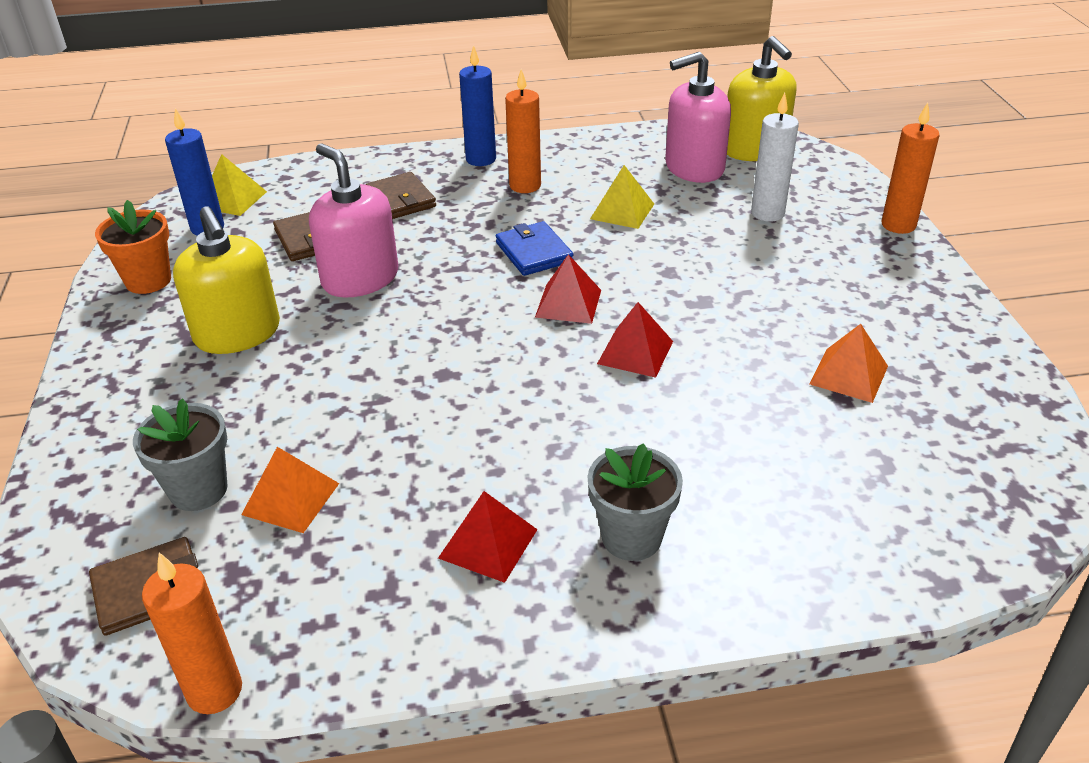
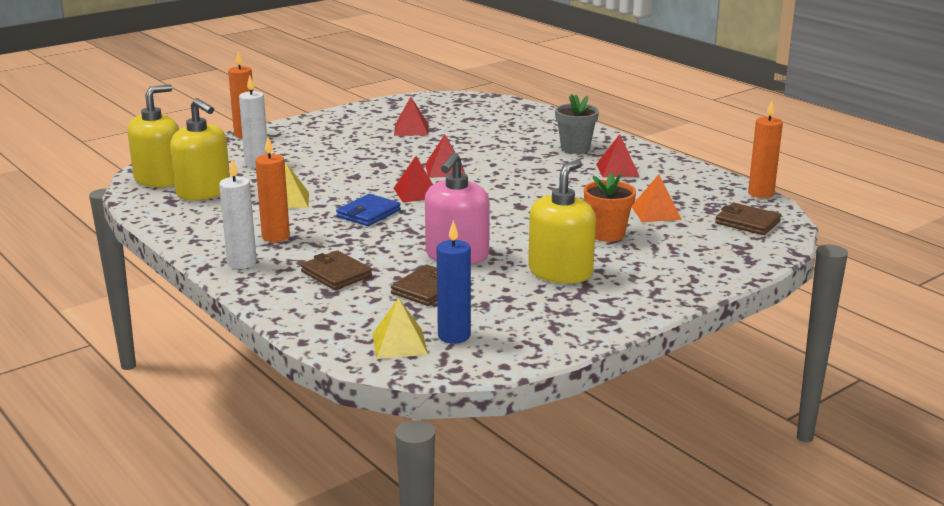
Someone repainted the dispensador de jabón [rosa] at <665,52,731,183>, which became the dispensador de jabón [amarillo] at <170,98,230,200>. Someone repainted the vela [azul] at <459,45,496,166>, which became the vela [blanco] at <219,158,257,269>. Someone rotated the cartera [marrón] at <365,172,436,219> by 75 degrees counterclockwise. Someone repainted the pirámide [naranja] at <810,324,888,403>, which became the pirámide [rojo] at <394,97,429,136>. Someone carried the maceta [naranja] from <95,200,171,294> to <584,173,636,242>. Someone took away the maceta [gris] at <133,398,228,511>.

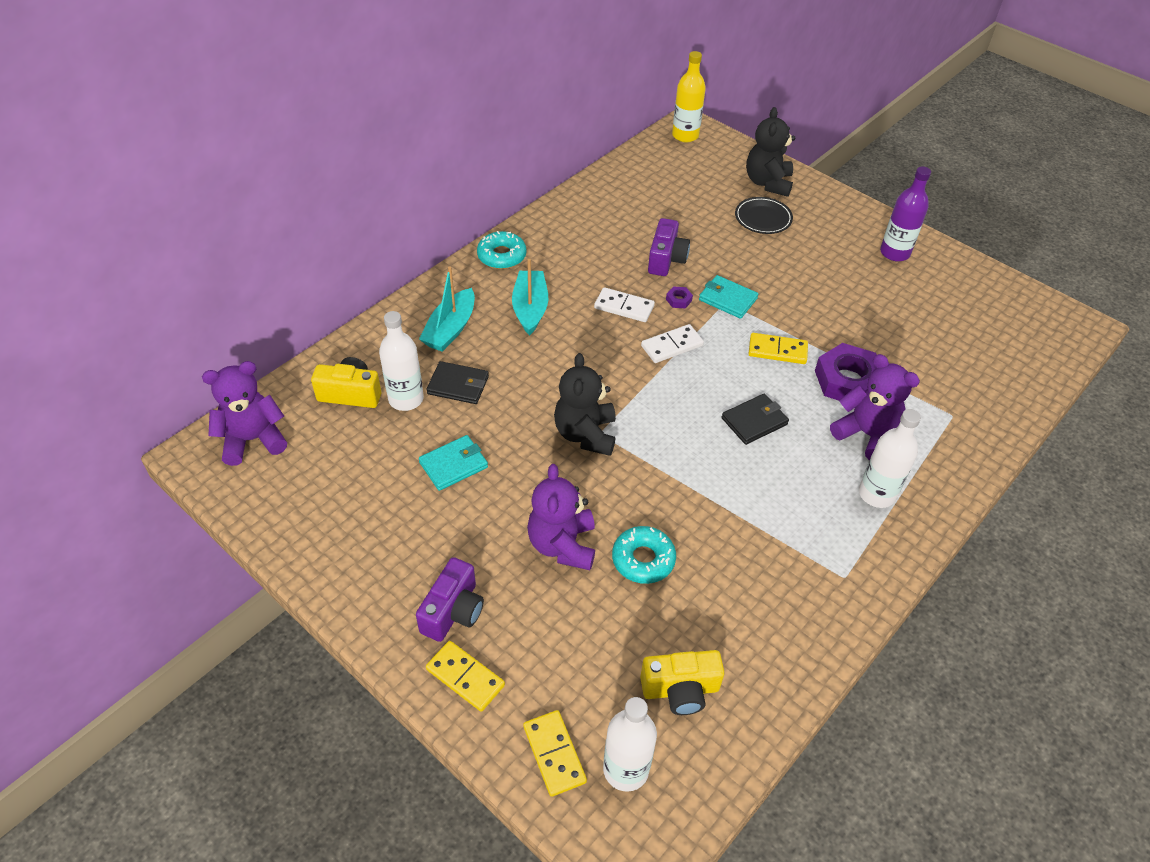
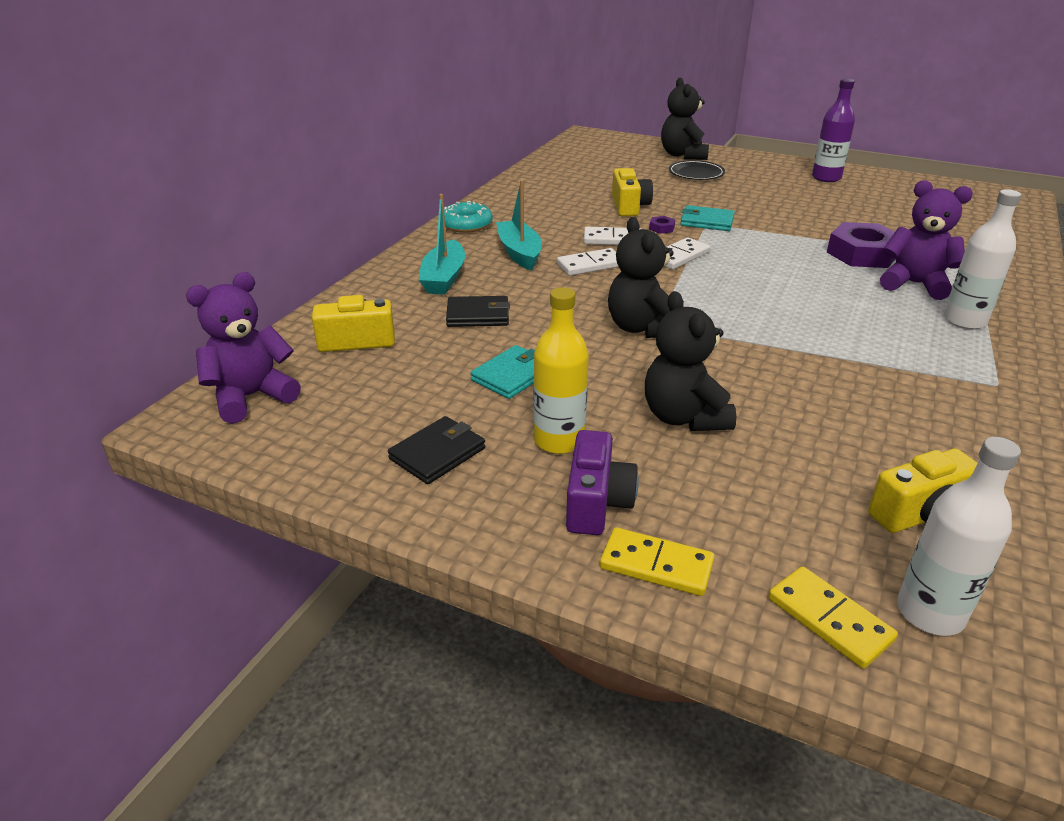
Someone carried the cartera [negro] from <722,394,789,445> to <388,416,485,484>. Someone carried the botella [amarillo] from <672,51,706,142> to <533,287,589,454>. Someone put down the ficha de dominó [blanco] at <557,248,619,276>. Someone repainted the cámara [morado] at <648,218,690,276>, which became the cámara [amarillo] at <612,168,653,216>. Someone repainted the osito [morado] at <527,464,595,570>, which became the osito [negro] at <645,291,736,431>. Someone took away the botella [blanco] at <379,311,424,411>. Someone took away the rosquilla [turquesa] at <612,526,676,584>. Someone took away the ficha de dominó [amarillo] at <749,333,808,364>.

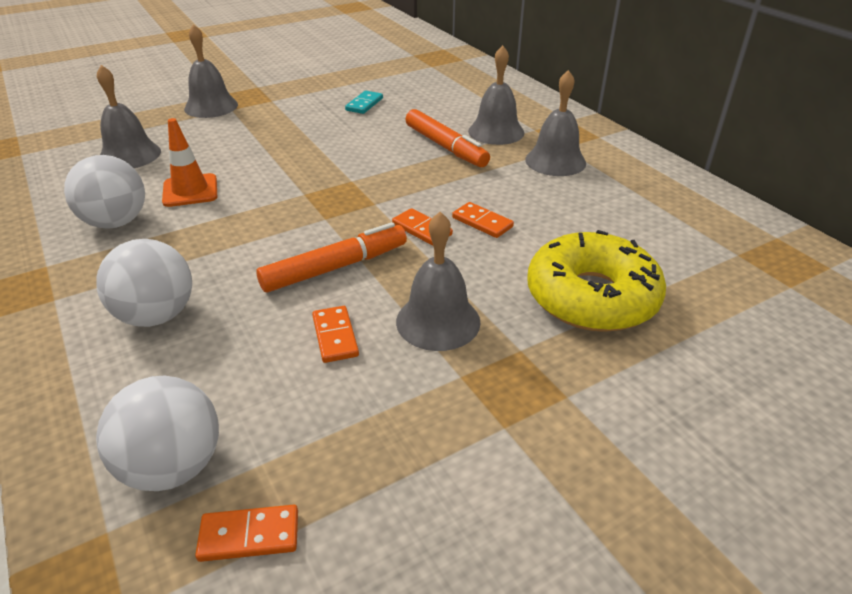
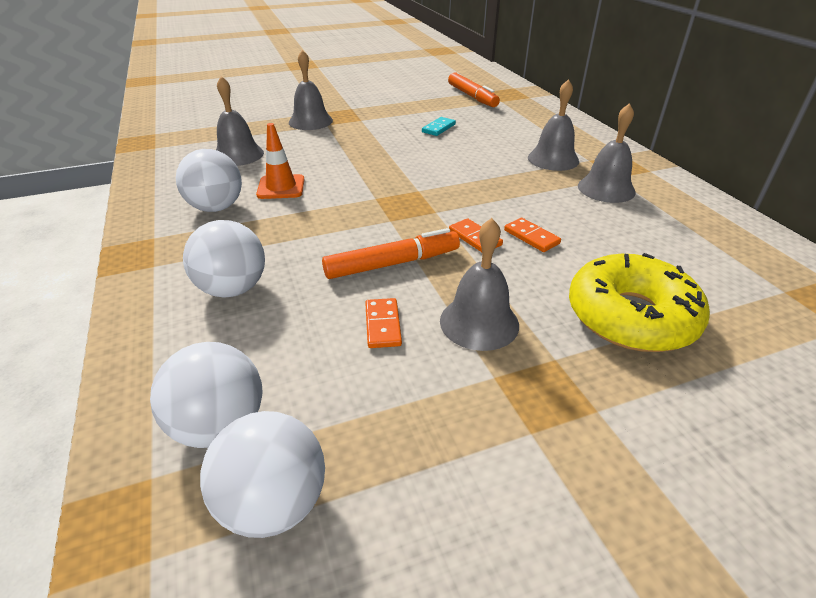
Someone swapped the ficha de dominó [naranja] at <195,505,298,562> for the pelota [blanco] at <200,411,325,538>. Someone carried the rotulador [naranja] from <405,109,490,167> to <448,72,500,107>.

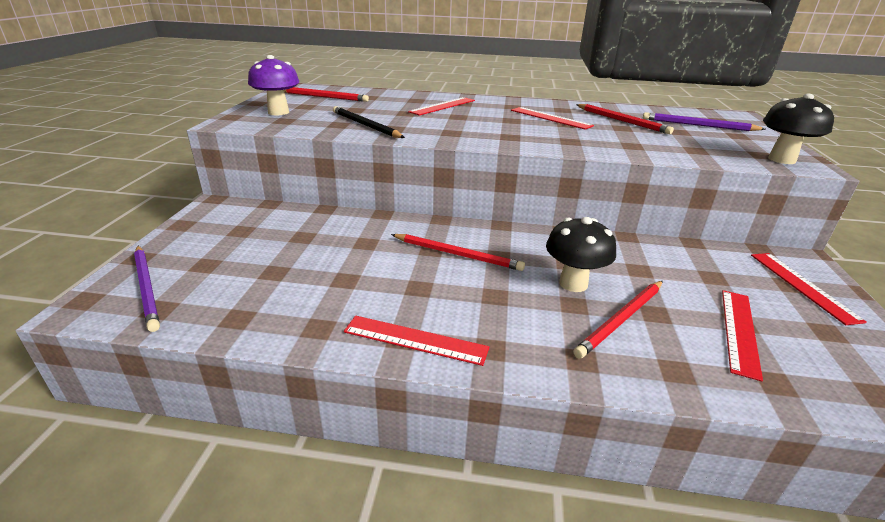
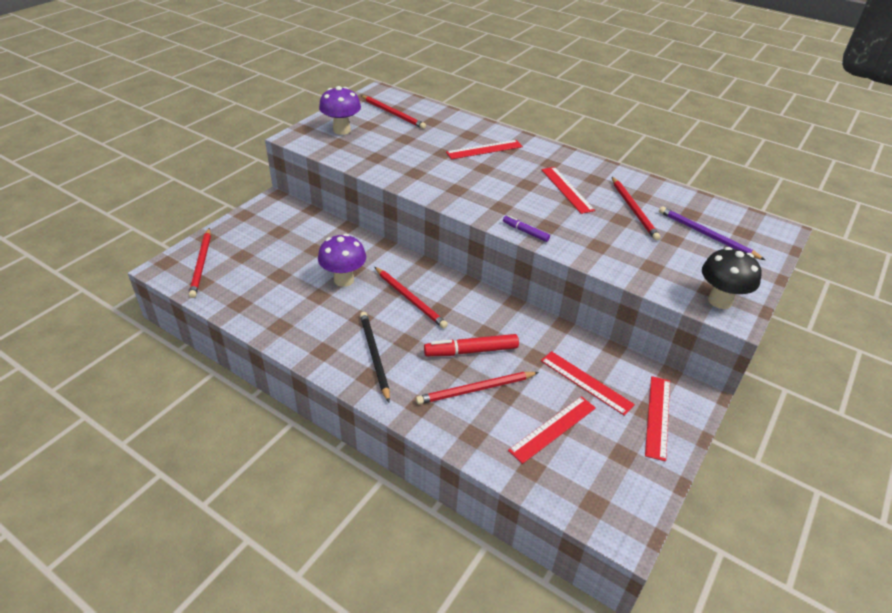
Someone repainted the lápiz [morado] at <134,246,160,332>, which became the lápiz [rojo] at <189,228,211,298>. Someone put down the seta [morado] at <318,234,366,287>. Someone carried the lápiz [negro] from <333,106,405,138> to <360,312,390,402>. Someone swapped the seta [negro] at <546,217,616,292> for the rotulador [rojo] at <424,334,519,356>. Someone put down the rotulador [morado] at <503,215,550,242>. Someone carried the regla [rojo] from <344,316,489,366> to <541,351,635,416>.

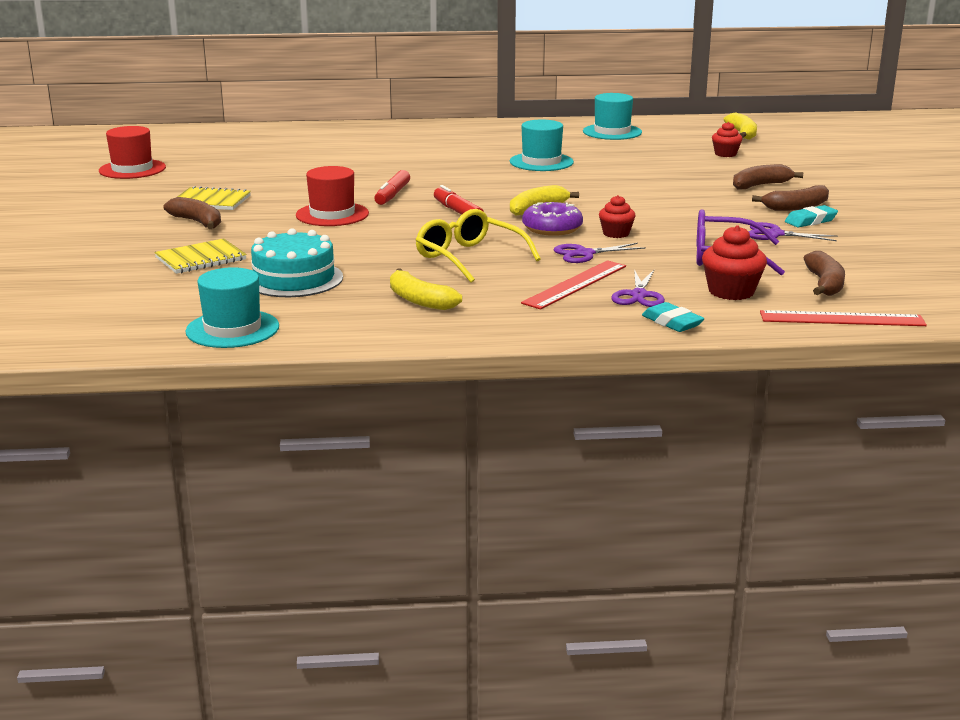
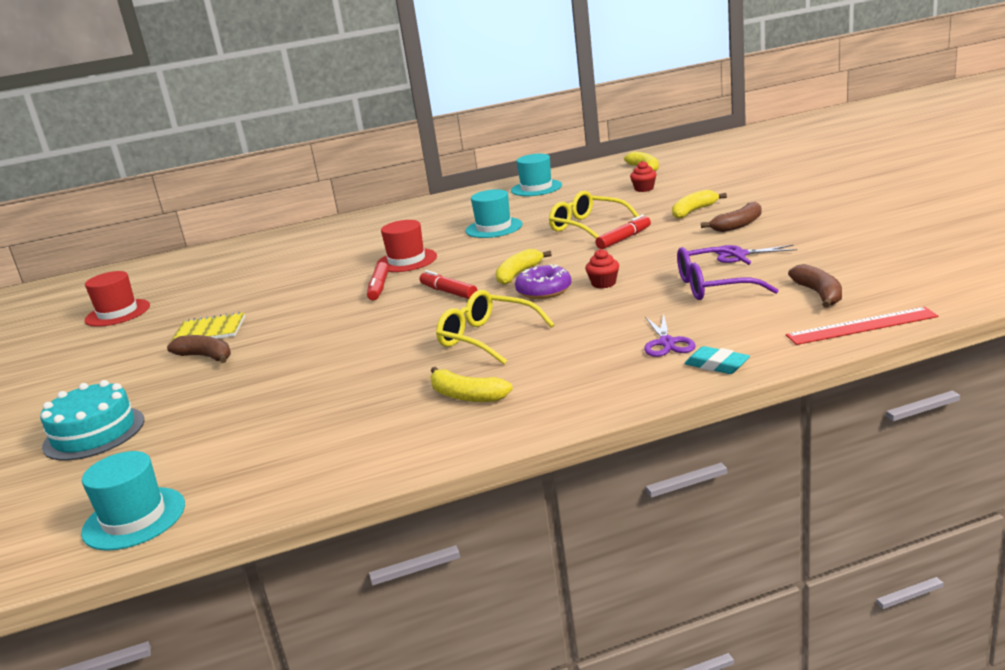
Someone carried the tarta [turquesa] from <251,228,343,297> to <40,380,144,461>. Someone carried the sombrero [turquesa] from <186,267,279,348> to <81,451,185,551>. Someone carried the sombrero [rojo] from <296,166,369,226> to <377,220,437,272>. Someone put down the gafas [amarillo] at <549,190,639,239>. Someone put down the rotulador [rojo] at <596,214,651,249>. Someone repainted the plátano [marrón] at <733,164,803,190>, which became the plátano [amarillo] at <672,190,727,219>. Someone took away the cuaderno [amarillo] at <154,238,247,274>. Someone took away the regla [rojo] at <521,260,626,309>. Someone took away the tijeras [morado] at <554,243,646,263>. Someone took away the magdalena [rojo] at <702,225,767,300>. Someone took away the goma de borrar [turquesa] at <785,205,838,227>.

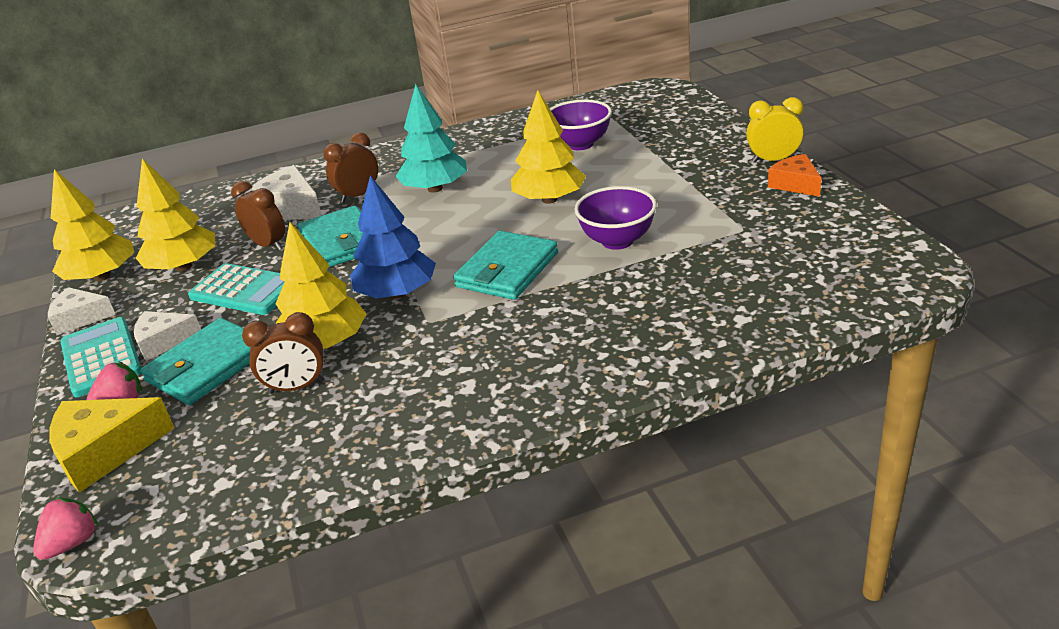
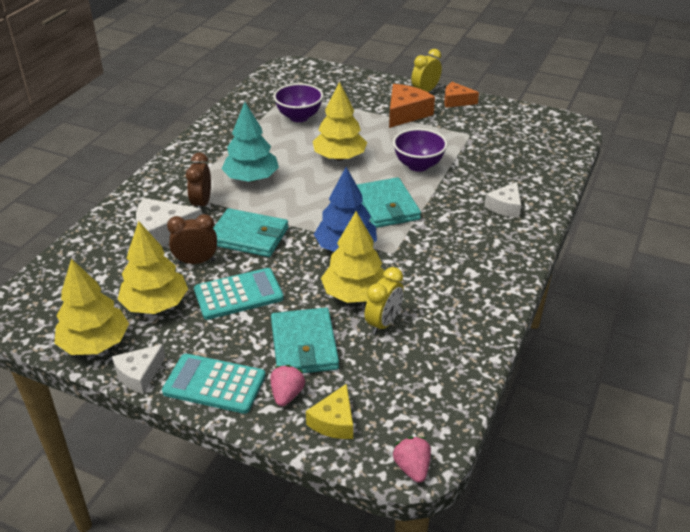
Someone scaled the queso [amarillo] at <49,397,174,493> by 0.65. Someone repainted the despertador [marrón] at <242,312,324,393>, which became the despertador [amarillo] at <365,267,404,335>. Someone put down the queso [naranja] at <389,84,435,128>. Someone carried the queso [blanco] from <134,311,201,361> to <484,182,521,218>.

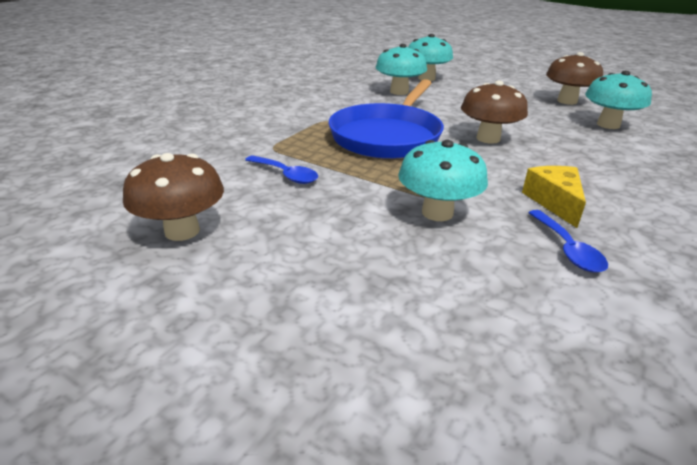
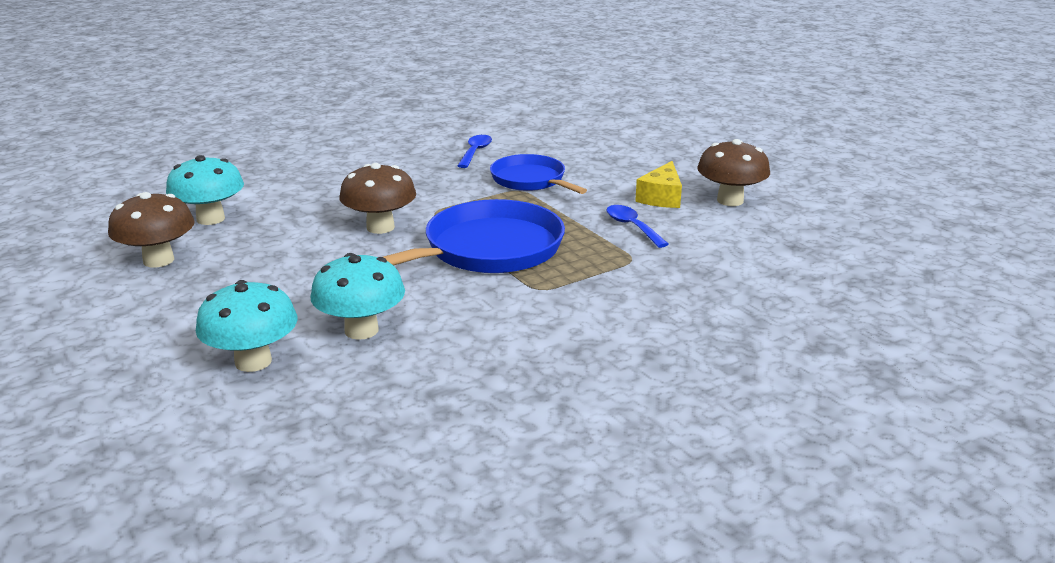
Someone swapped the seta [turquesa] at <398,140,488,221> for the sartén [azul] at <490,154,587,194>. Someone carried the queso [amarillo] from <522,166,586,228> to <635,161,682,208>.

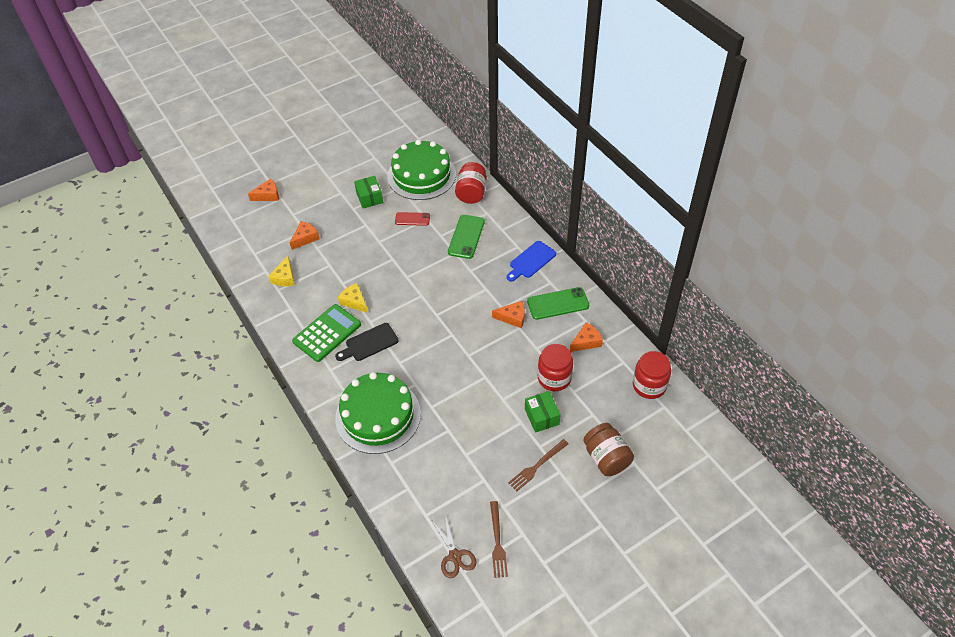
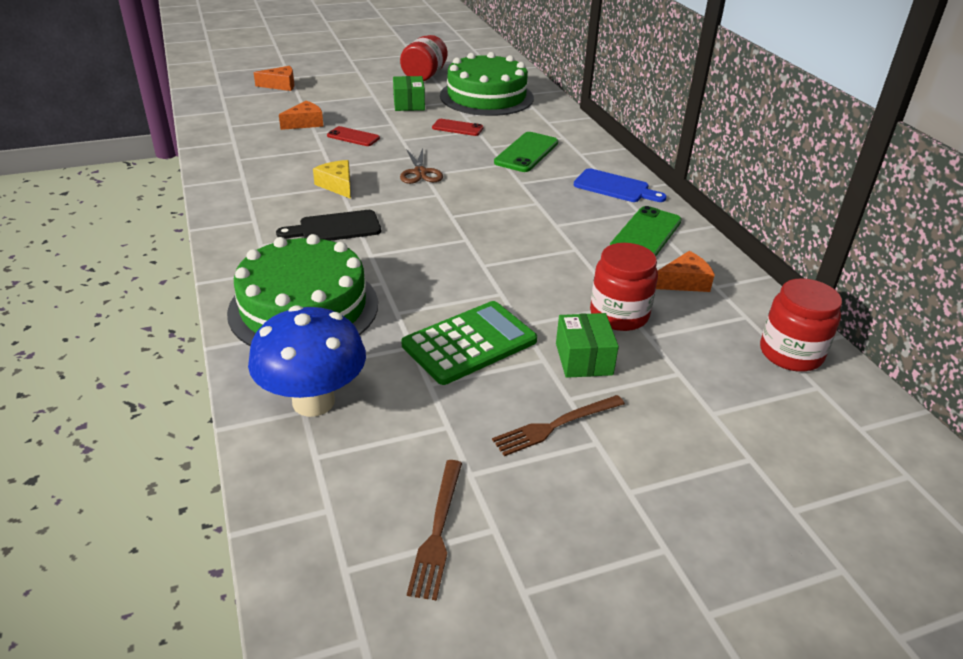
Someone put down the seta [azul] at <248,305,366,417>. Someone put down the móvil [rojo] at <327,126,380,146>. Someone carried the tarro [rojo] from <455,162,487,204> to <400,35,448,81>. Someone carried the tijeras [marrón] from <432,514,477,578> to <400,148,443,184>. Someone carried the calculadora [verde] from <292,304,361,362> to <401,301,537,385>. Someone rotated the tabla de cortar [azul] at <506,241,556,282> by 120 degrees counterclockwise. Someone rotated the móvil [verde] at <527,287,589,320> by 60 degrees counterclockwise. Someone took away the queso [amarillo] at <268,256,295,286>. Someone took away the queso [naranja] at <492,301,525,328>. Someone took away the tarro [marrón] at <584,423,634,476>.

